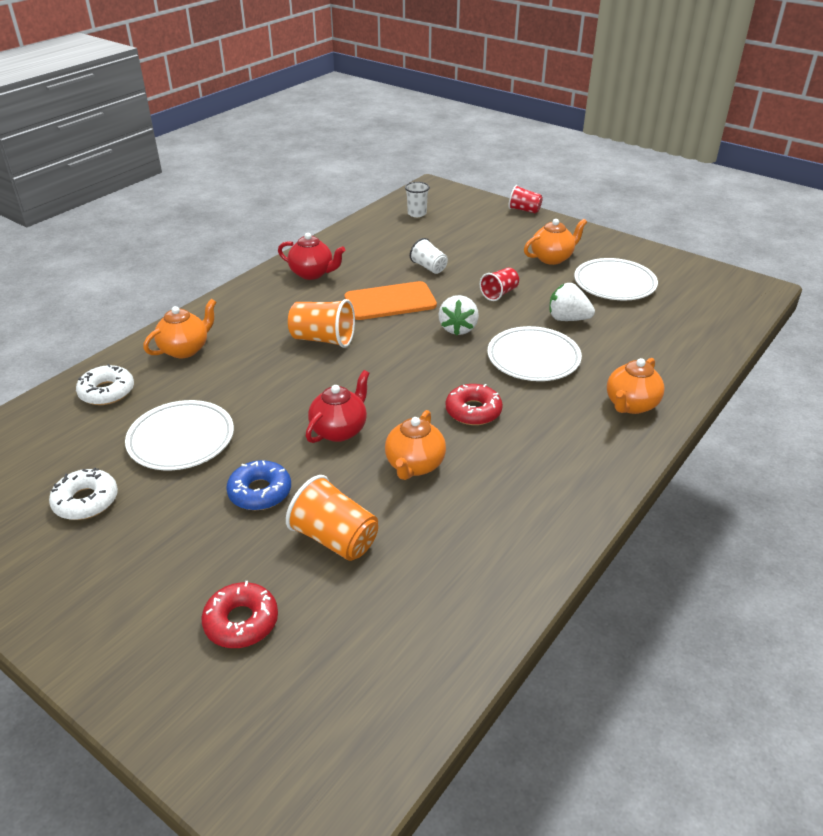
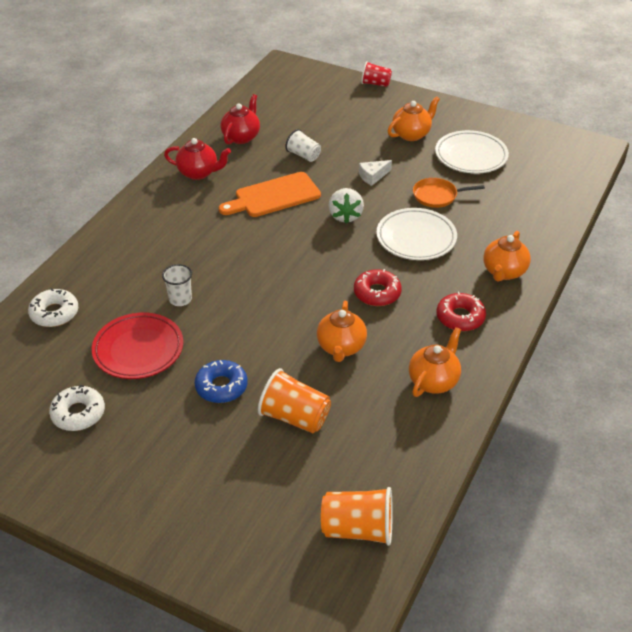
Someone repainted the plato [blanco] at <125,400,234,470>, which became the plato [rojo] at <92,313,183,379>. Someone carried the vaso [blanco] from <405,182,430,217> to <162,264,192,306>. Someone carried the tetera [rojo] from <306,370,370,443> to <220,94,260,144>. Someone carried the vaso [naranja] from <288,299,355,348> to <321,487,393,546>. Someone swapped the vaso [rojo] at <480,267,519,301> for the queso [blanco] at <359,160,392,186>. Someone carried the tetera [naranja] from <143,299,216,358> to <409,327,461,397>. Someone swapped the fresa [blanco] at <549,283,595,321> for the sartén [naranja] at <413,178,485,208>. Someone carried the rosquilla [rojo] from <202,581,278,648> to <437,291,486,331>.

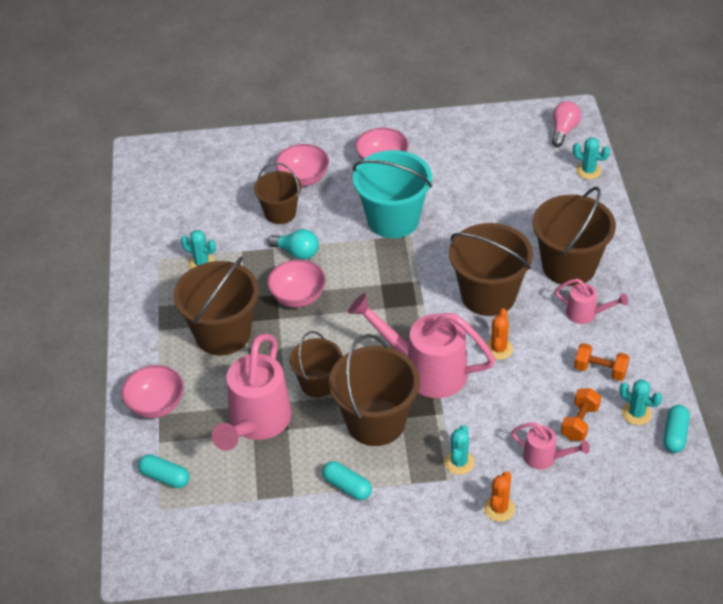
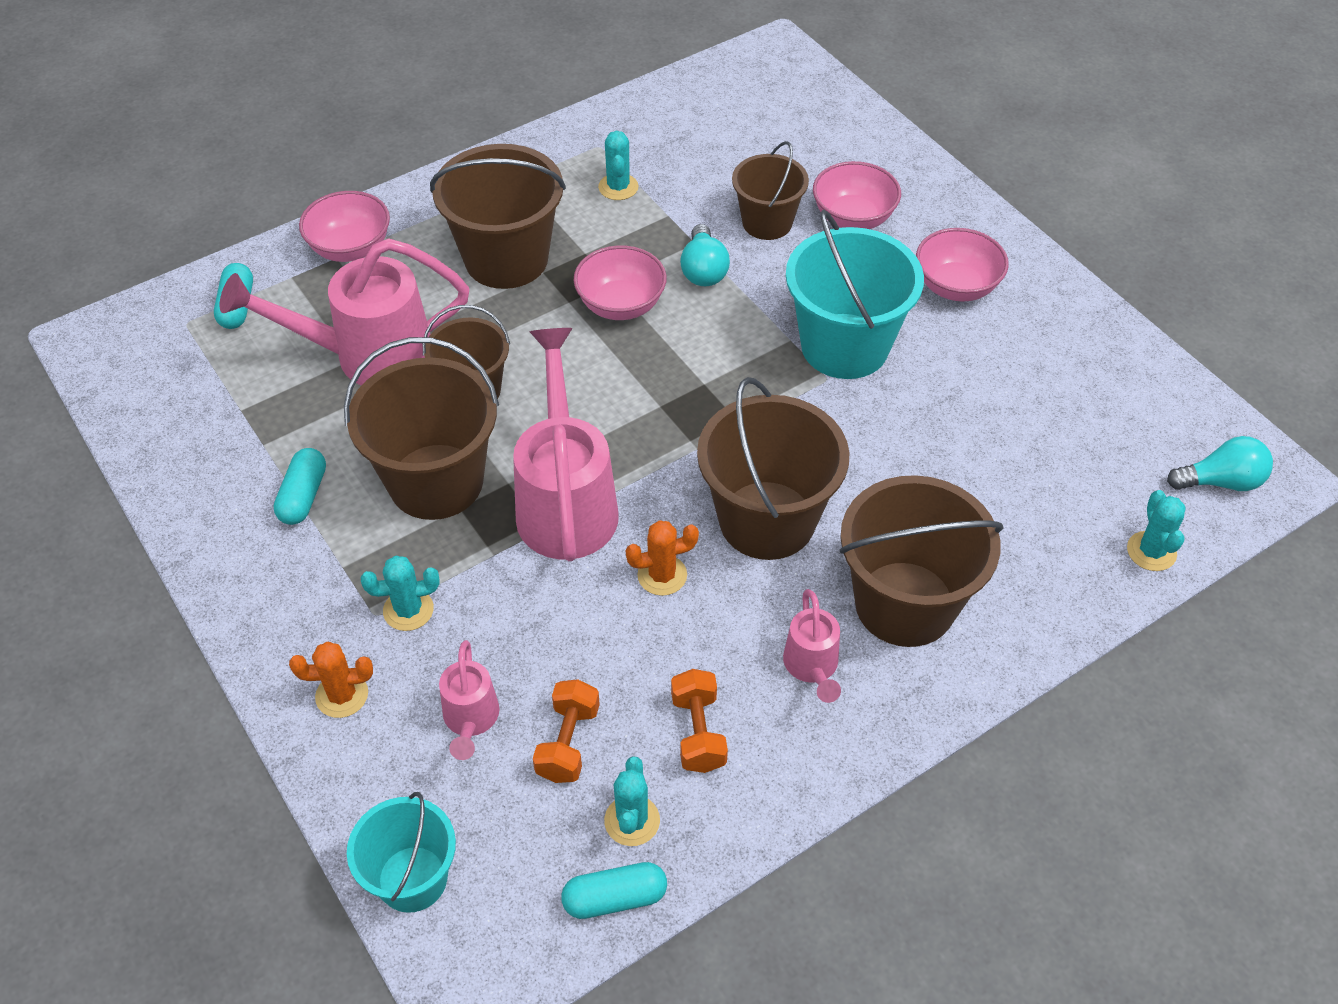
Someone put down the balde [turquesa] at <347,792,456,913>. Someone rotated the mancuerna [naranja] at <561,388,601,441> by 75 degrees counterclockwise. Someone repainted the bombilla [rosa] at <552,101,581,147>, which became the bombilla [turquesa] at <1167,436,1273,491>.

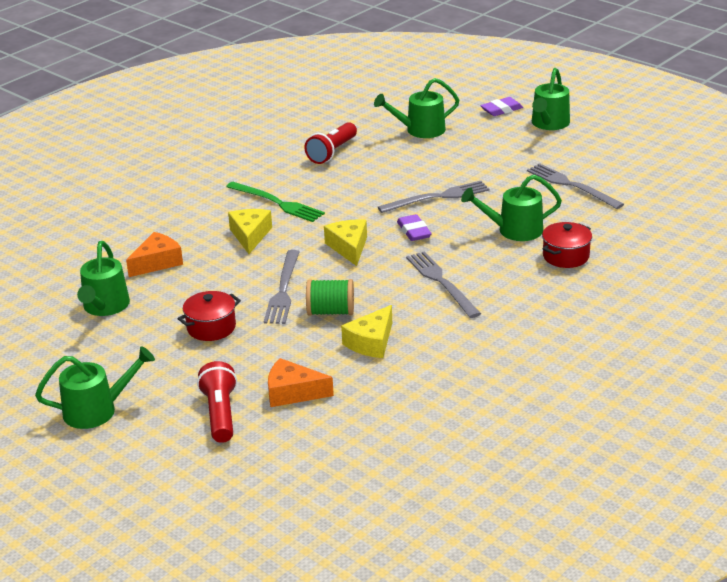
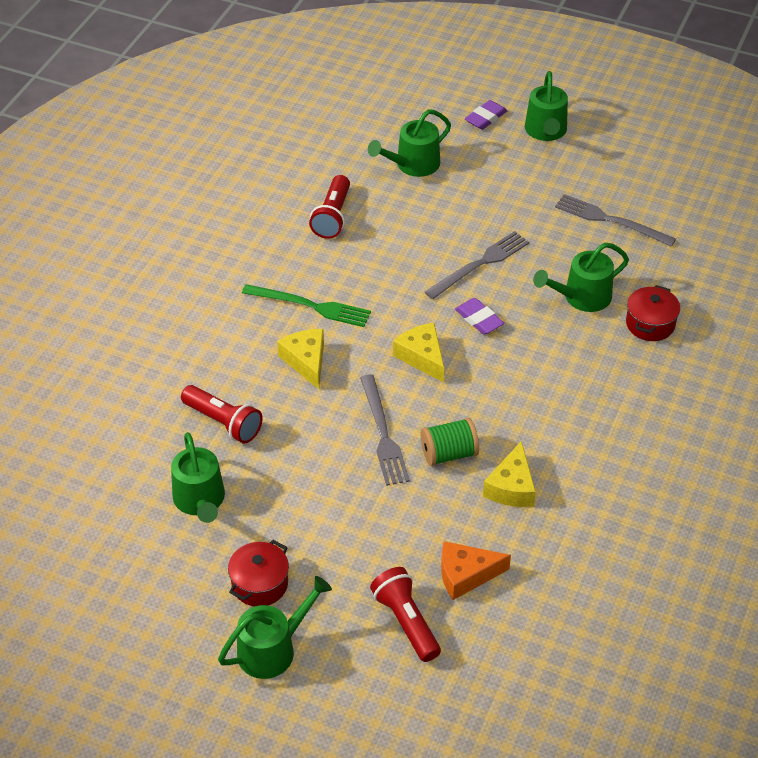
Someone swapped the queso [naranja] at <126,232,183,277> for the lámpara de mano [rojo] at <181,385,263,444>. Someone carried the olla [rojo] from <177,291,241,341> to <228,540,289,607>. Someone took away the tenedor [gris] at <406,251,481,318>.

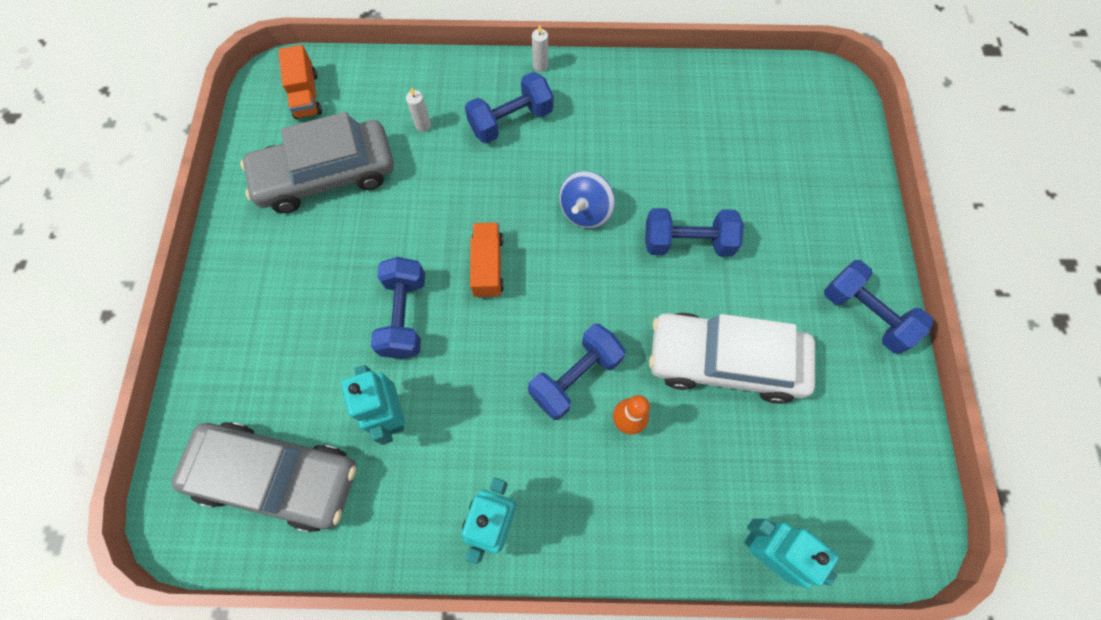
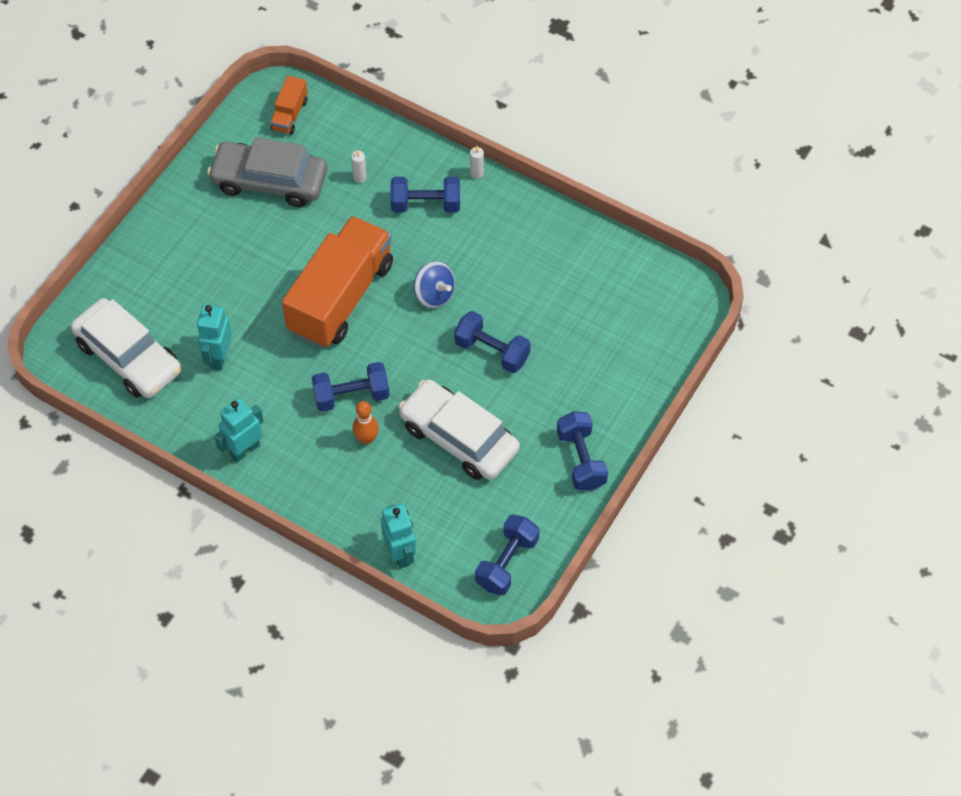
Someone repainted the coche [gris] at <171,422,356,532>, which became the coche [blanco] at <71,298,181,398>. Someone scaled the camión [naranja] at <470,223,504,298> by 2.28. Someone rotated the peonza [azul] at <559,171,615,229> by 105 degrees counterclockwise. Someone carried the mancuerna [azul] from <371,257,425,359> to <475,514,540,595>.

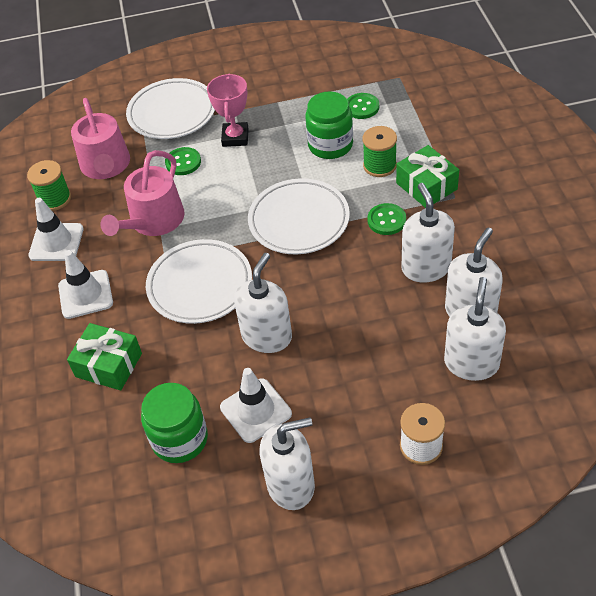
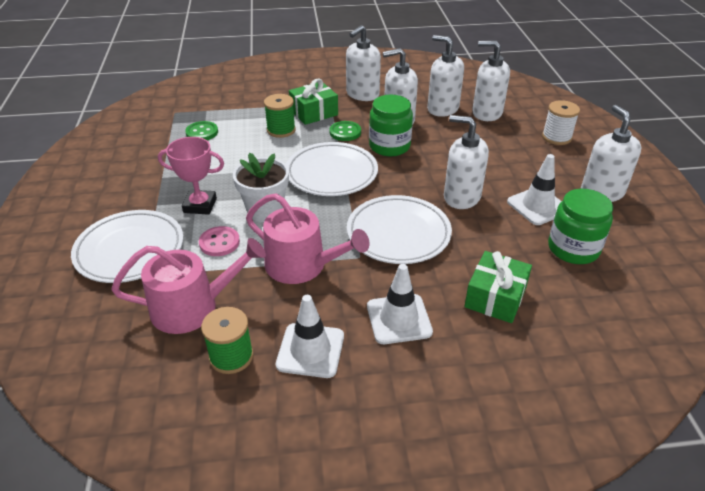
Someone repainted the botón [verde] at <165,147,201,175>, which became the botón [rosa] at <199,226,240,256>. Someone put down the maceta [blanco] at <233,152,289,222>. Someone put down the dispensador de jabón [blanco] at <346,25,381,101>. Someone carried the tarro [verde] from <305,91,353,159> to <369,95,413,156>.

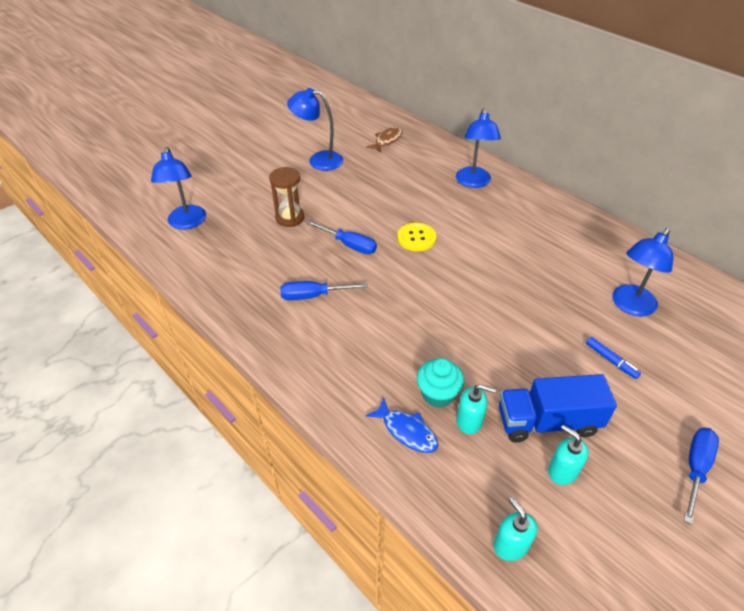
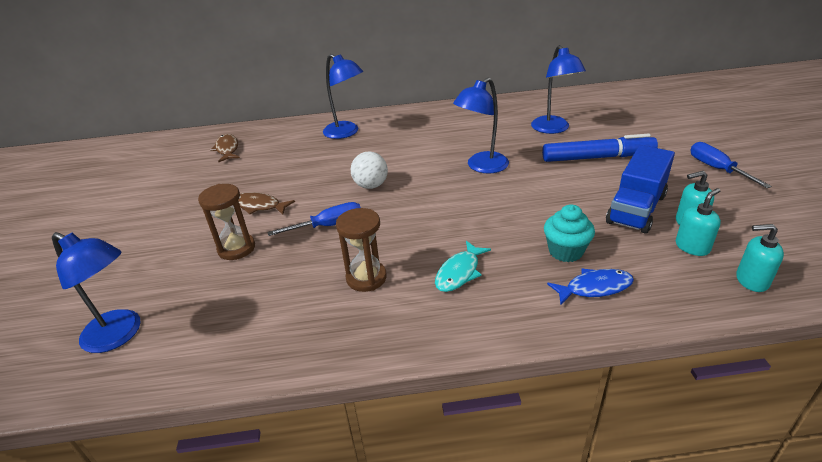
Someone put down the pez [marrón] at <238,192,295,215>. Someone swapped the destornillador [azul] at <280,281,368,300> for the reloj de arena [marrón] at <336,208,387,292>. Someone swapped the botón [amarillo] at <397,223,436,251> for the pelota [blanco] at <351,151,388,189>. Someone put down the pez [turquesa] at <435,241,491,292>. Someone carried the lámpara [azul] from <287,88,343,171> to <453,78,509,173>. Someone scaled the rotulador [azul] at <586,337,641,379> by 2.16. Someone carried the dispensador de jabón [turquesa] from <456,384,496,434> to <676,188,721,256>.

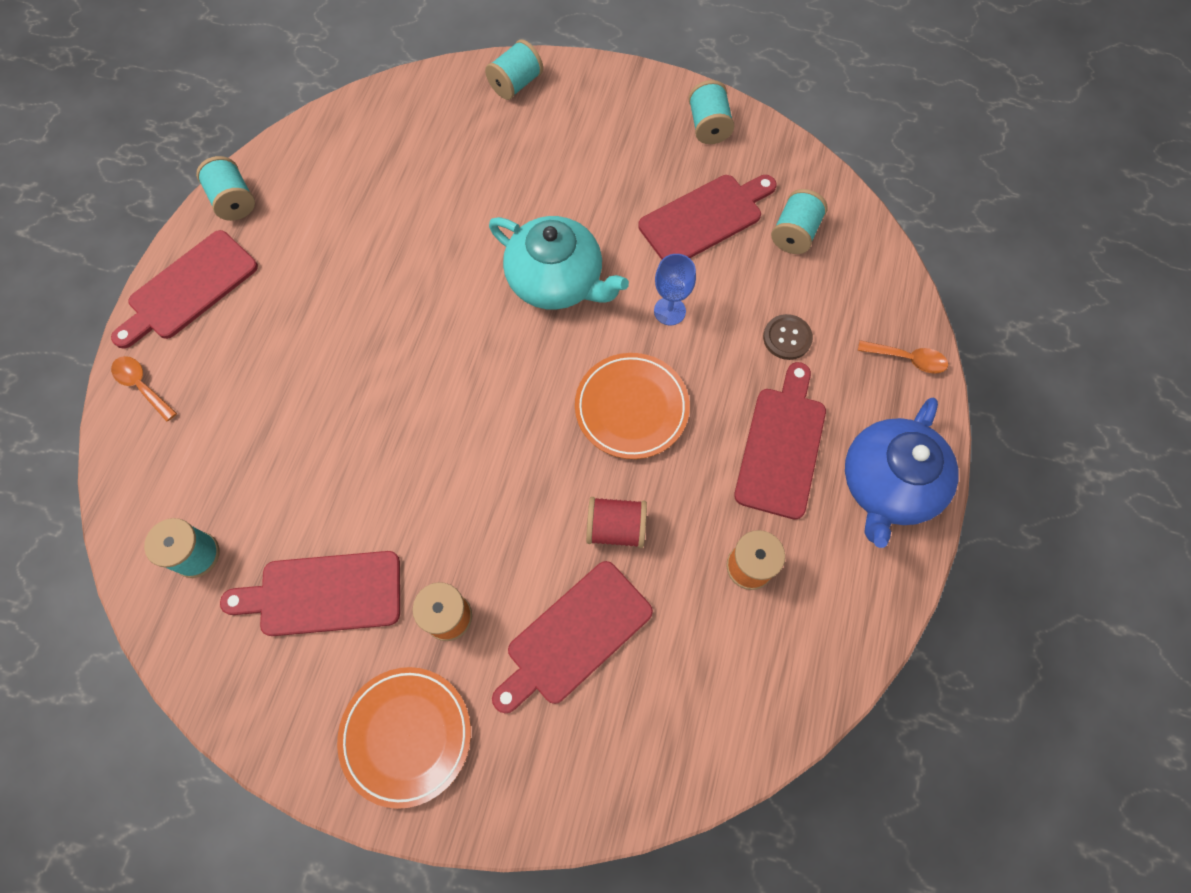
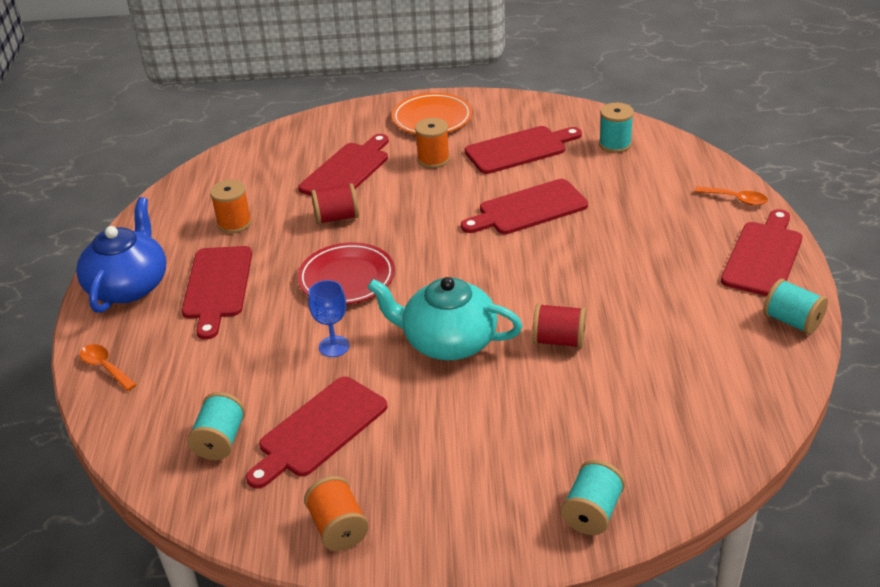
Someone rotated the cuchara [naranja] at <858,340,948,374> by 45 degrees clockwise. Someone repainted the plato [naranja] at <575,353,690,459>, which became the plato [rojo] at <298,242,395,304>. Someone repainted the carrete [turquesa] at <688,80,734,144>, which became the carrete [naranja] at <304,476,369,551>. Someone put down the tabla de cortar [rojo] at <461,179,588,234>. Someone put down the carrete [rojo] at <532,303,586,348>. Someone took away the botón [marrón] at <763,314,813,360>.

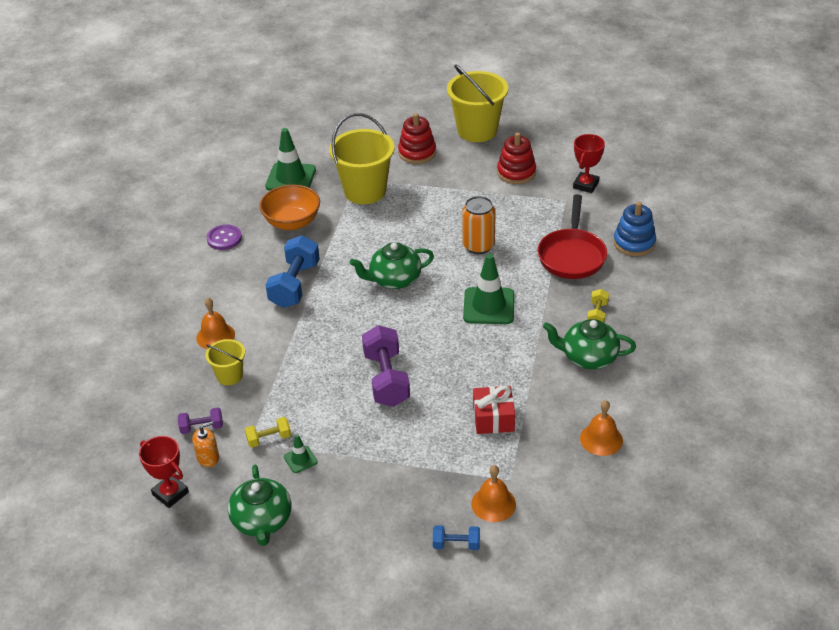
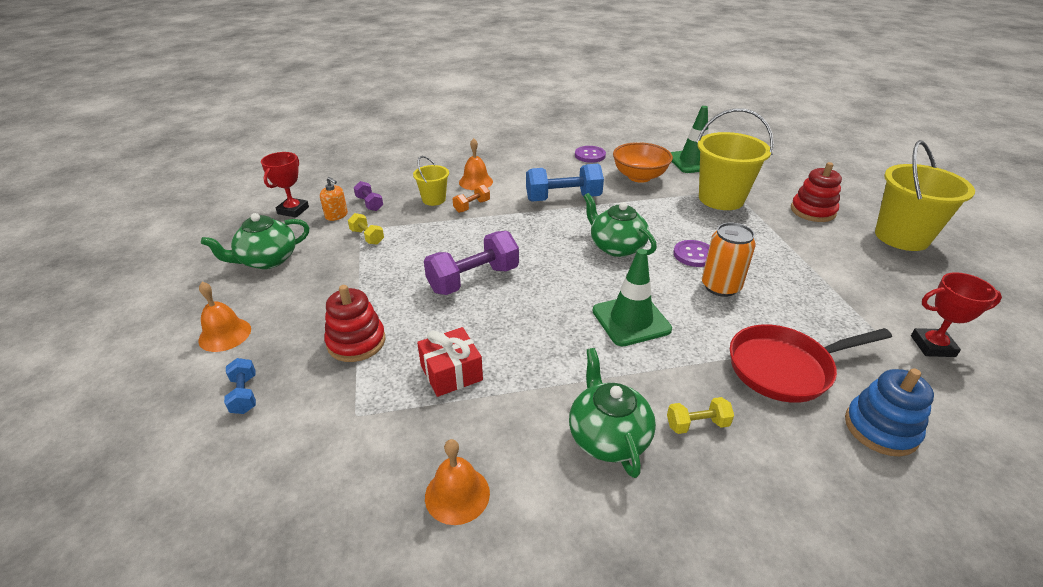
Someone carried the campana [naranja] from <471,465,516,522> to <198,282,251,352>. Someone carried the juguete apilable [rojo] from <497,132,536,184> to <324,285,386,362>. Someone put down the mancuerna [naranja] at <453,184,490,213>. Someone put down the botón [morado] at <673,240,710,267>. Someone took away the cono de tráfico [verde] at <284,434,318,473>.

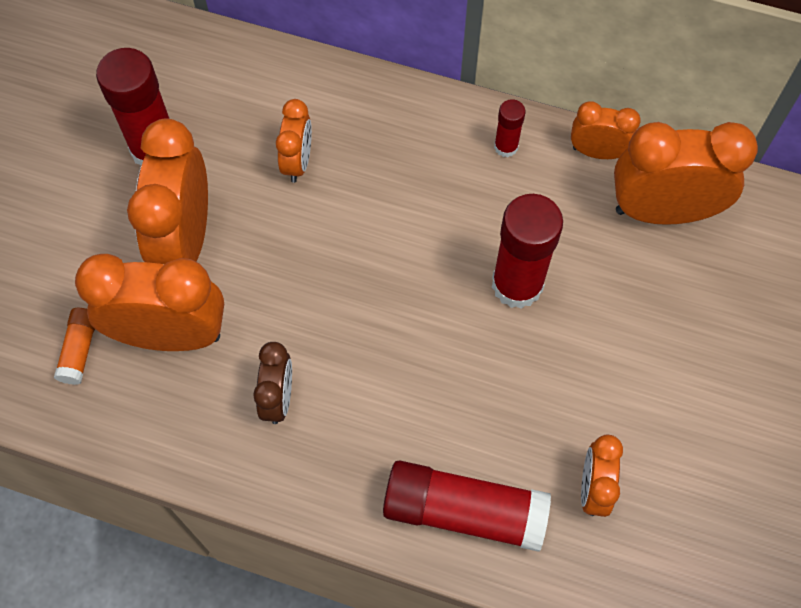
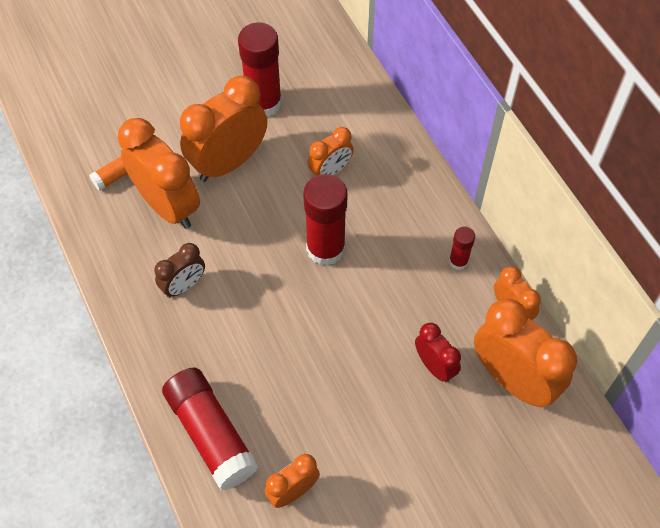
Someone carried the barra de pegamento [rojo] from <492,194,563,309> to <303,174,348,266>. Someone put down the despertador [rojo] at <415,323,461,383>.

